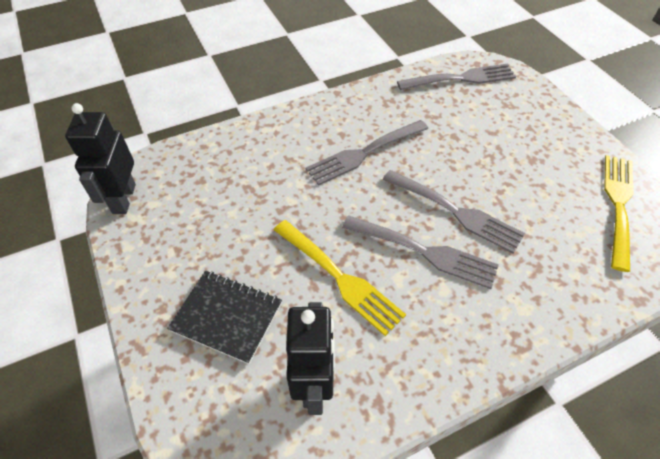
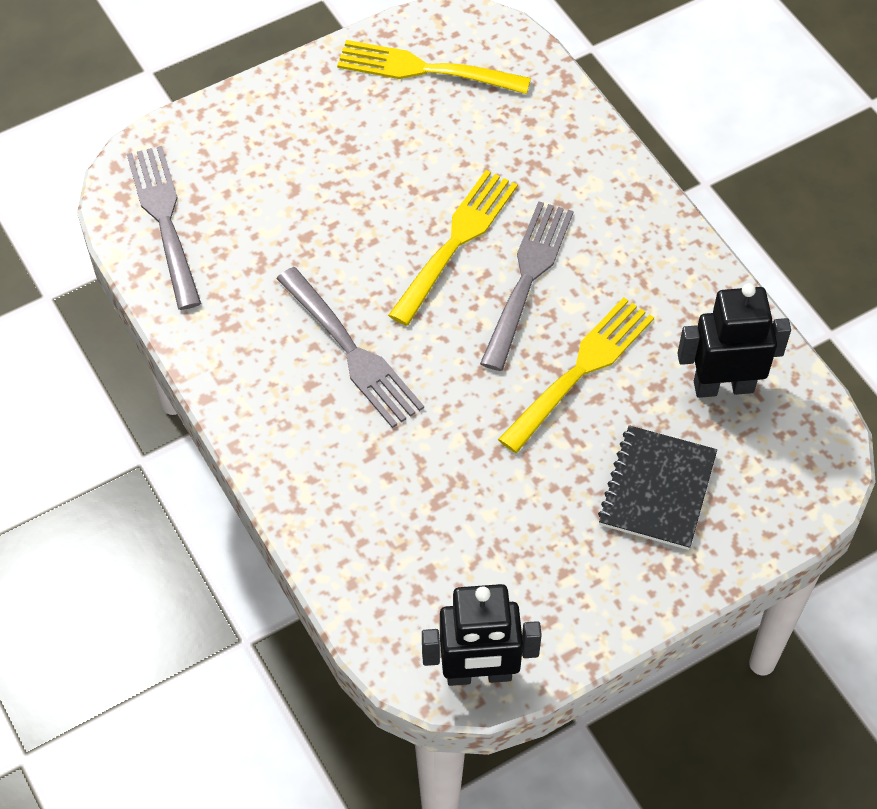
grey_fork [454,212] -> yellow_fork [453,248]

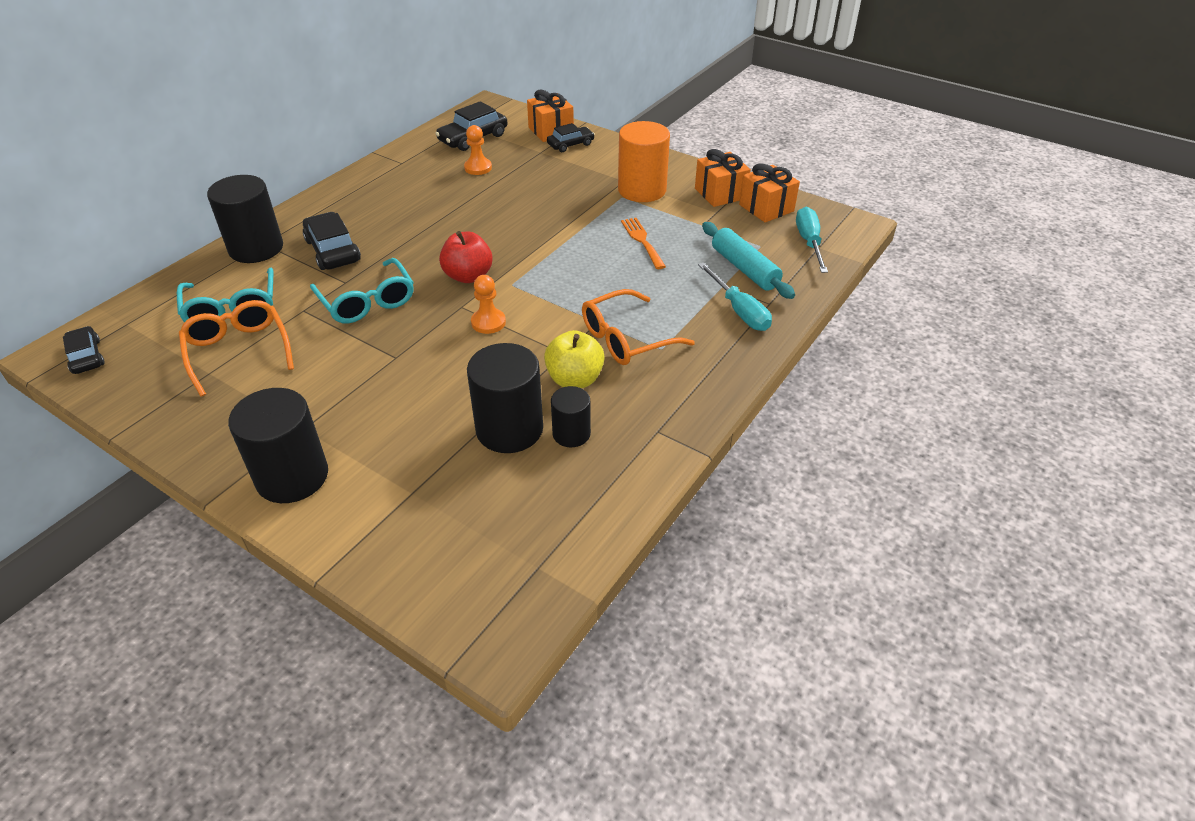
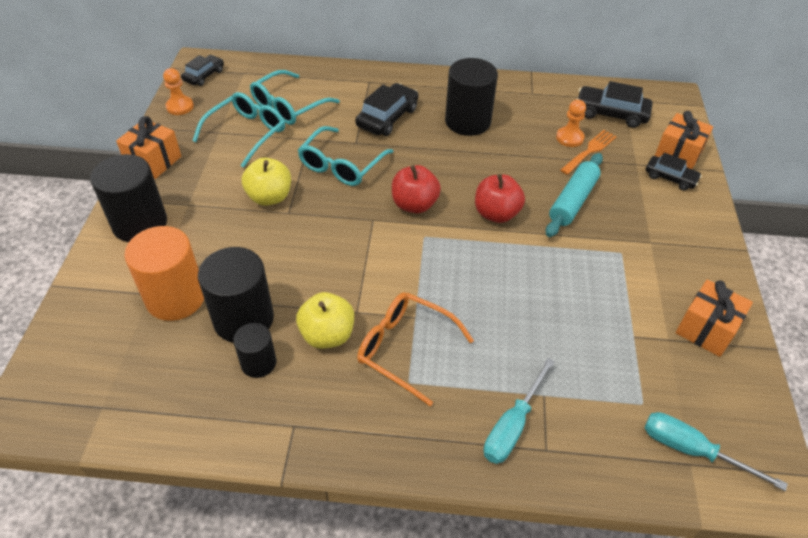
orange_cylinder [644,161] -> orange_cylinder [164,273], relocated
orange_gift [769,193] -> orange_gift [148,147], relocated
black_cylinder [245,219] -> black_cylinder [471,97], relocated
turquoise_screwdriver [812,240] -> turquoise_screwdriver [716,451], 120 degrees counterclockwise
orange_fork [643,243] -> orange_fork [588,152], relocated
turquoise_rolling_pin [748,260] -> turquoise_rolling_pin [574,195], relocated
orange_pawn [488,304] -> orange_pawn [178,91], relocated
orange_glasses [236,348] -> turquoise_glasses [238,130]
none -> yellow_apple [266,182]
none -> red_apple [500,198]

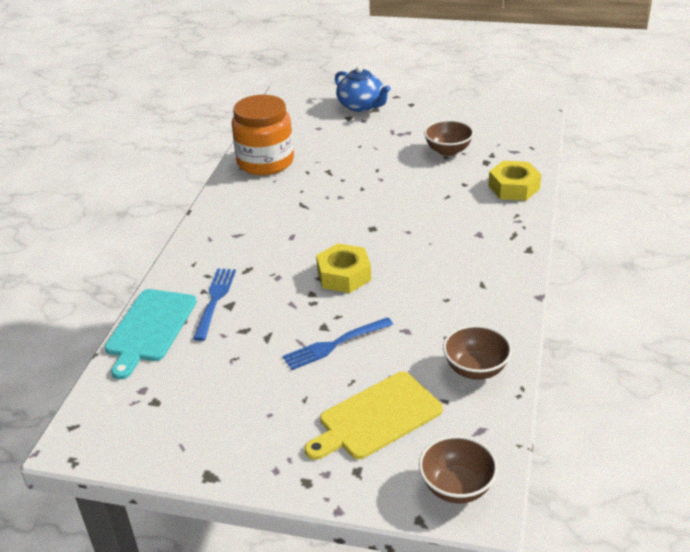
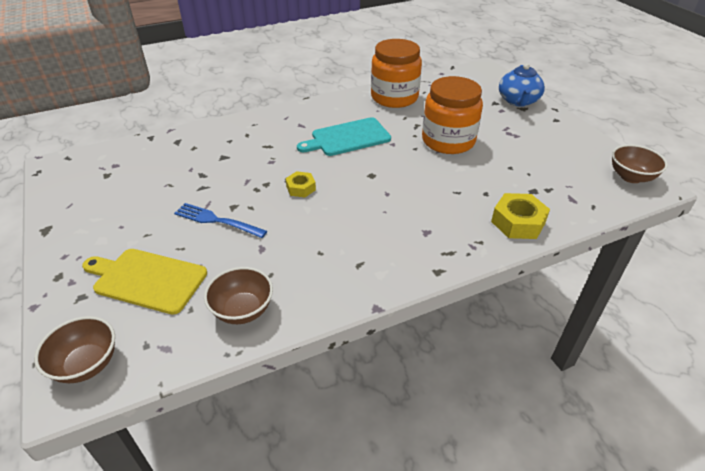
brown_bowl [449,138] -> brown_bowl [640,163], relocated
yellow_nut [343,268] -> yellow_nut [301,184], x0.61
blue_fork [214,305] -> none
turquoise_cutting_board [151,334] -> turquoise_cutting_board [344,136], relocated
none -> orange_jar [452,115]

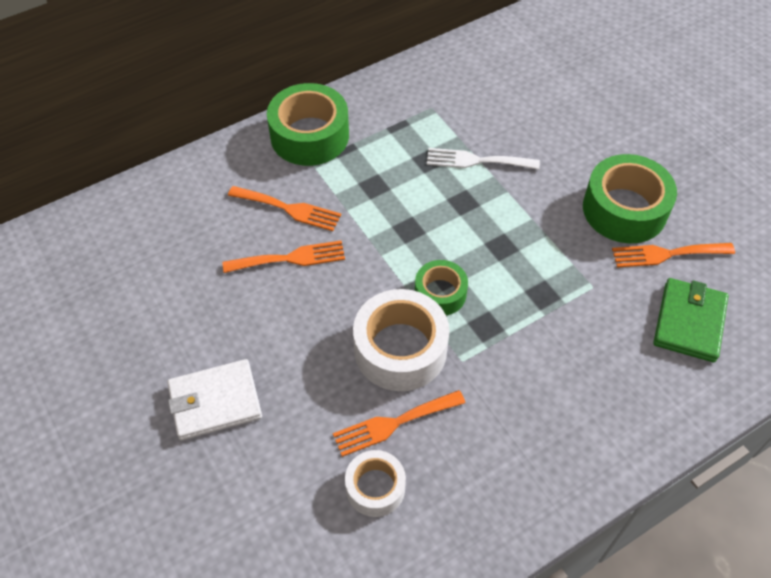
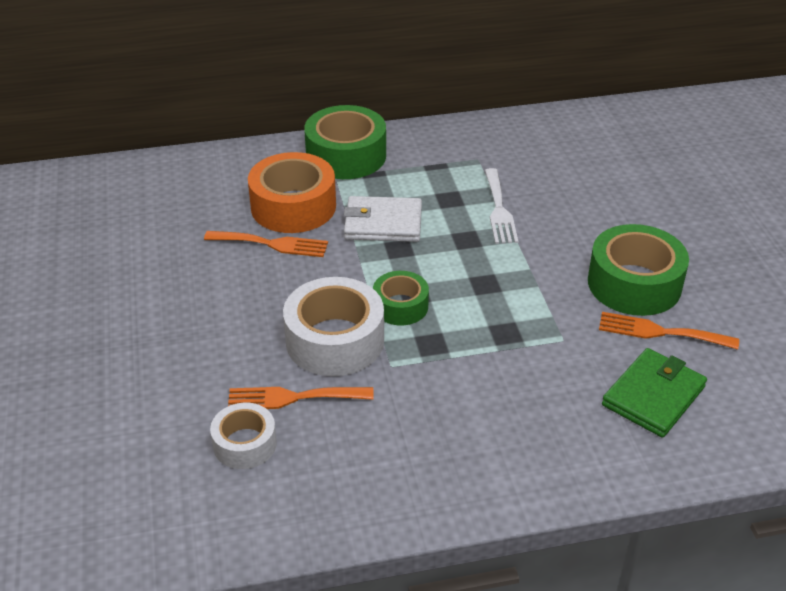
white_fork [483,159] -> white_fork [501,206], 120 degrees counterclockwise
orange_fork [284,208] -> orange_tape [292,192]
white_wallet [214,399] -> white_wallet [383,219], relocated

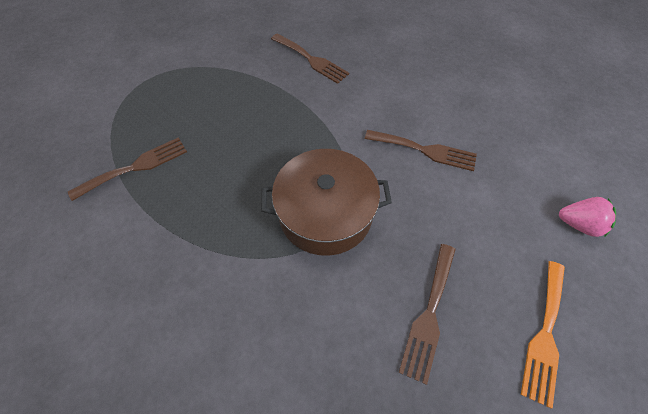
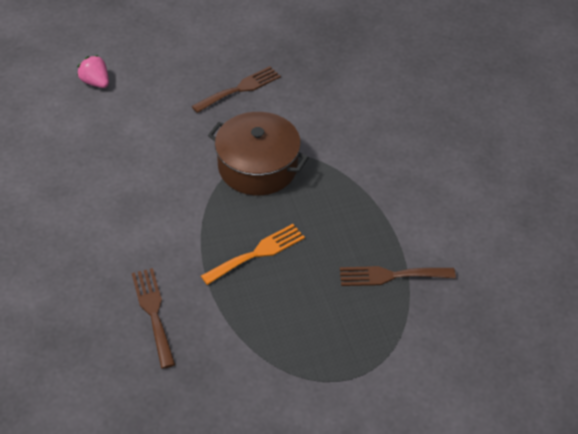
brown_fork [421,150] -> none
orange_fork [543,334] -> orange_fork [253,254], relocated

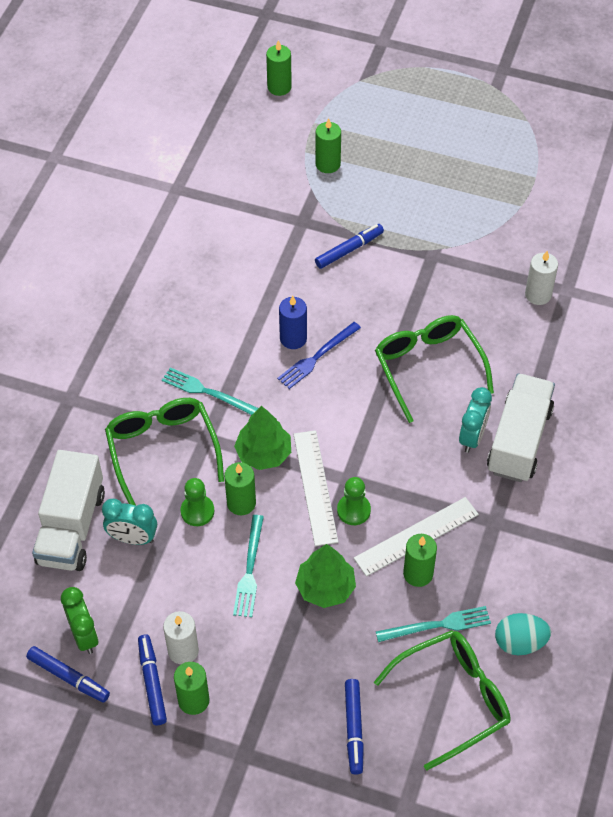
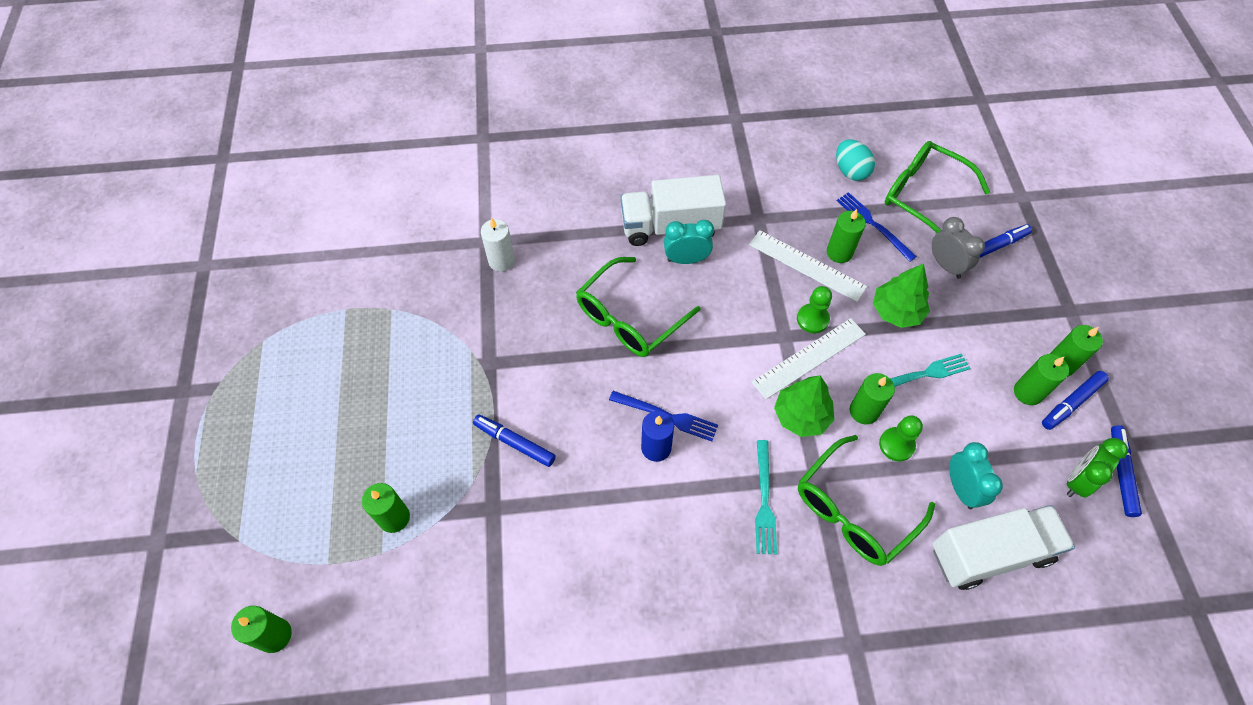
turquoise_fork [433,624] -> blue_fork [877,227]
white_candle [181,637] -> green_candle [1041,379]
none -> grey_clock [958,248]

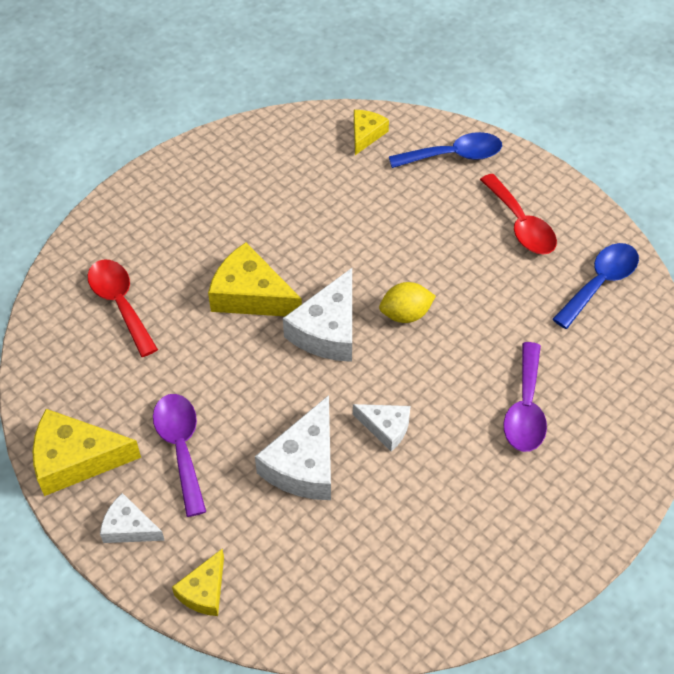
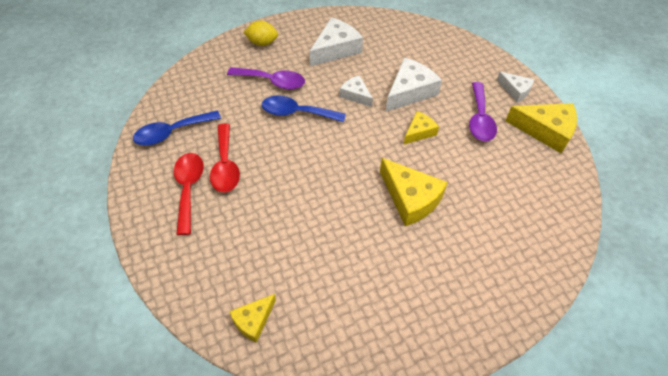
blue_spoon [445,150] -> blue_spoon [304,108], relocated
red_spoon [123,308] -> red_spoon [225,157], relocated
white_cheese [317,315] -> white_cheese [336,41], relocated
yellow_lemon [407,302] -> yellow_lemon [260,33], relocated
purple_spoon [525,397] -> purple_spoon [266,78], 75 degrees clockwise
yellow_cheese [198,582] -> yellow_cheese [421,127], relocated

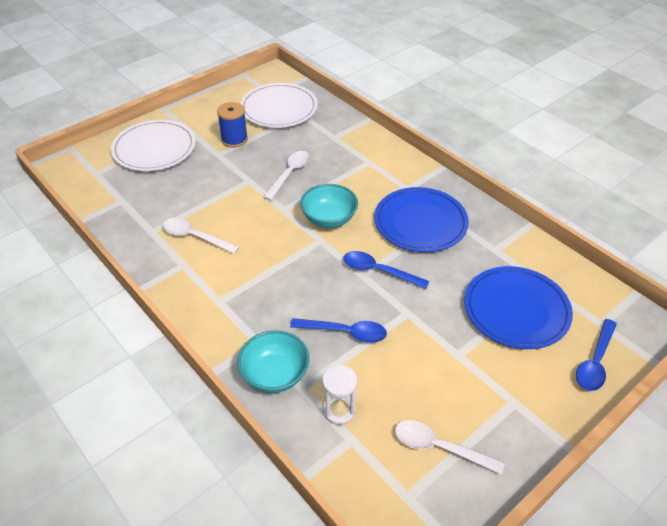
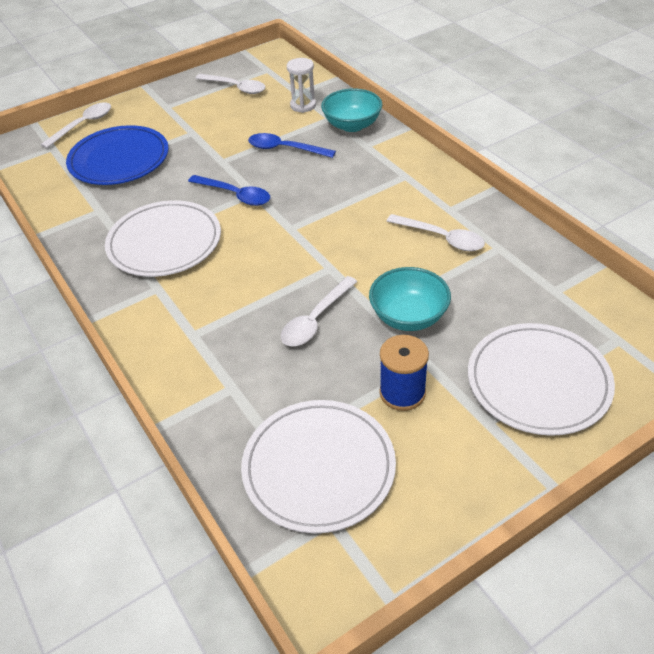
turquoise_bowl [329,206] -> turquoise_bowl [410,299], relocated
blue_plate [421,219] -> white_plate [163,238]
blue_spoon [596,355] -> white_spoon [76,125]

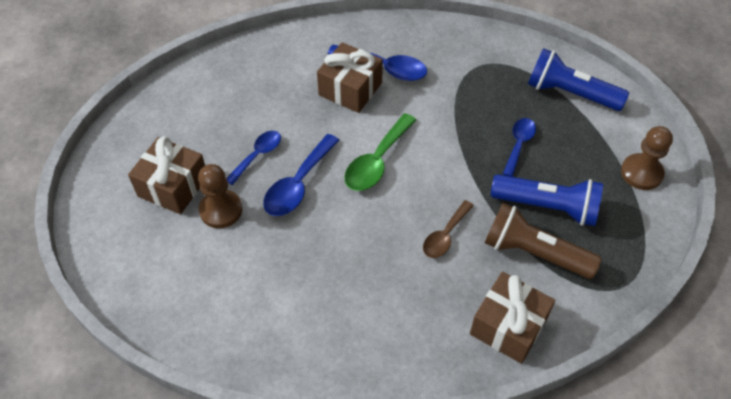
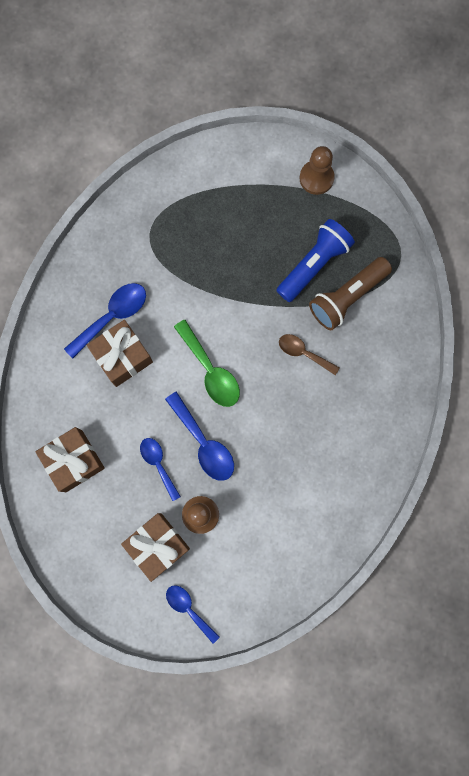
blue_flashlight [578,79] -> none
blue_spoon [519,147] -> blue_spoon [193,614], relocated
brown_spoon [448,229] -> brown_spoon [309,354], 150 degrees clockwise
brown_gift [512,318] -> brown_gift [70,459], relocated

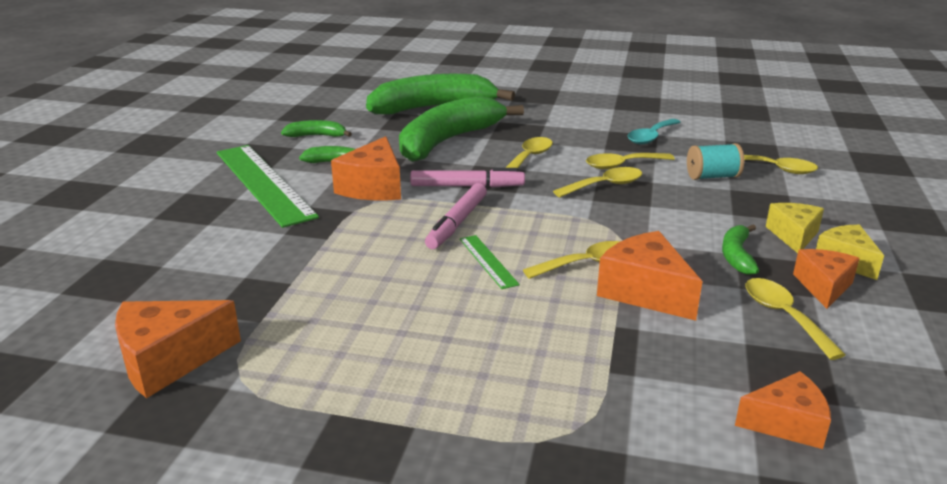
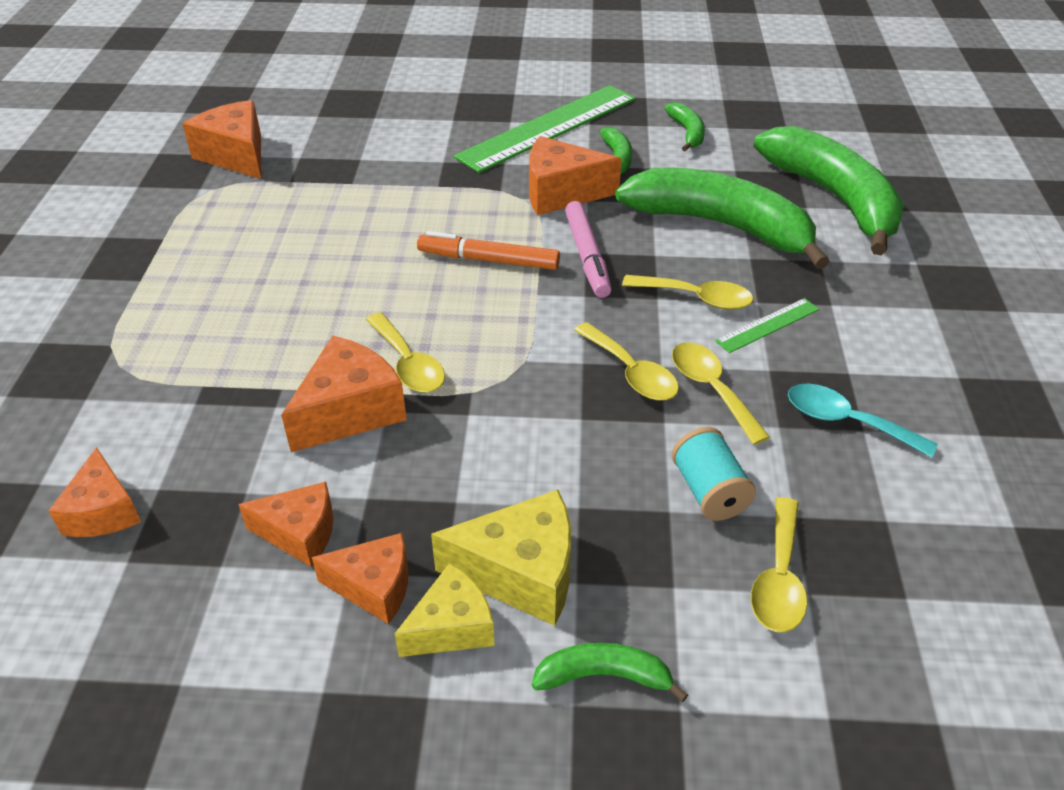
pink_marker [456,216] -> orange_marker [488,250]
yellow_cheese [795,228] -> yellow_cheese [501,558], x1.50
green_banana [740,249] -> green_banana [610,672], relocated
green_ruler [490,262] -> green_ruler [767,325], relocated
yellow_spoon [795,319] -> orange_cheese [285,524]

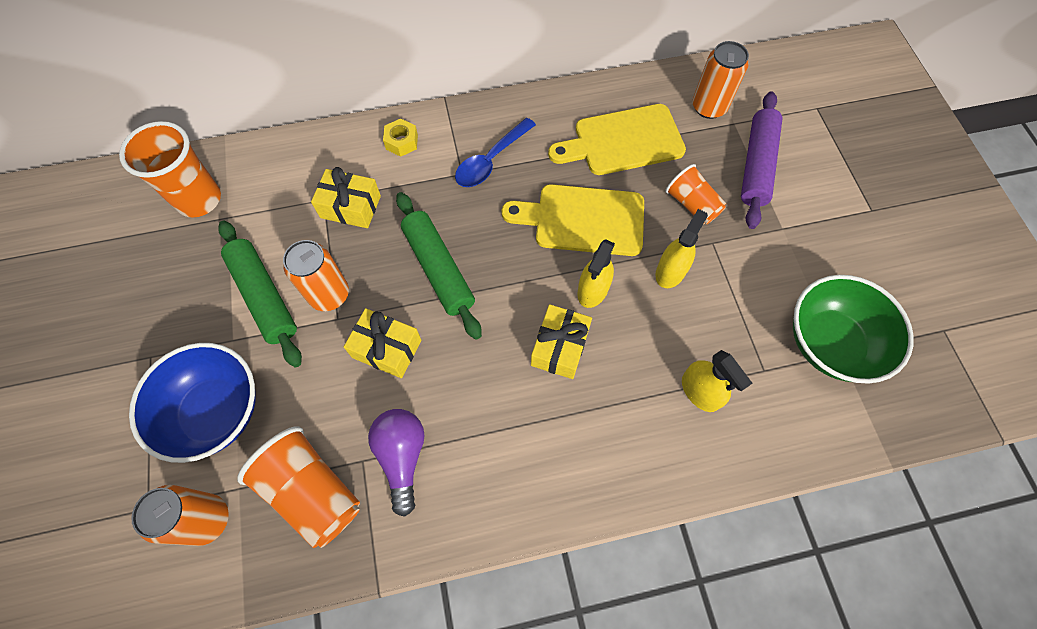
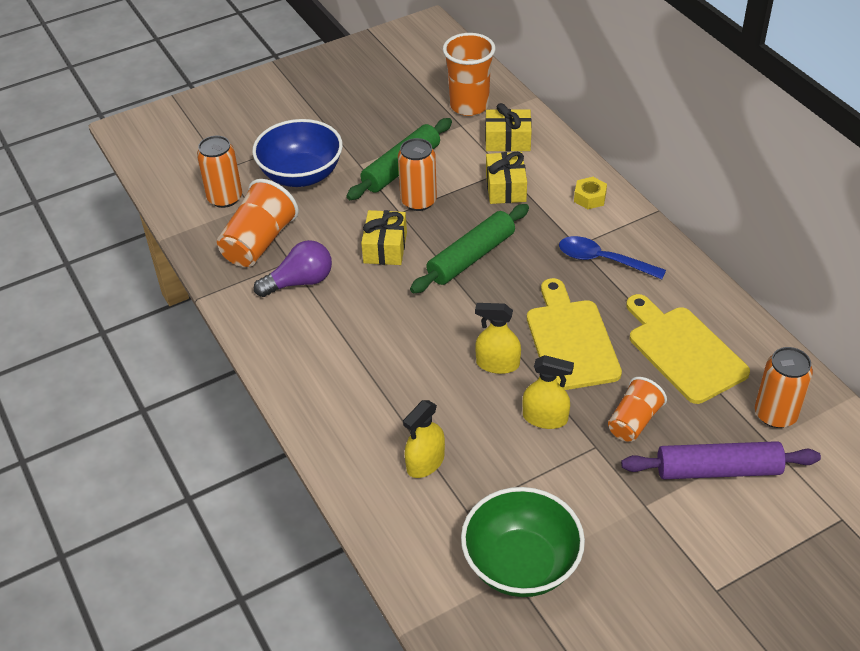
yellow_gift [561,341] -> yellow_gift [508,127], relocated

